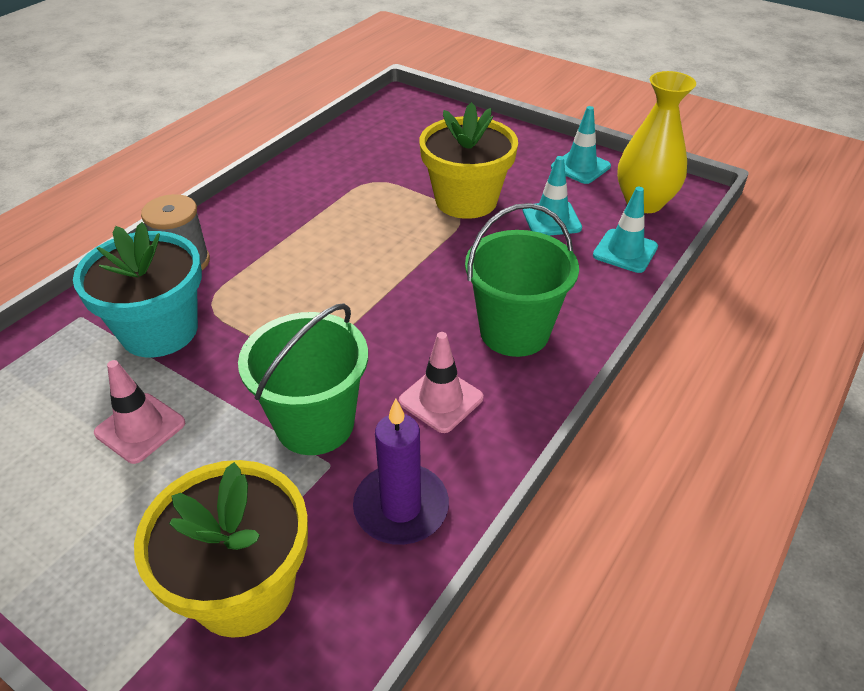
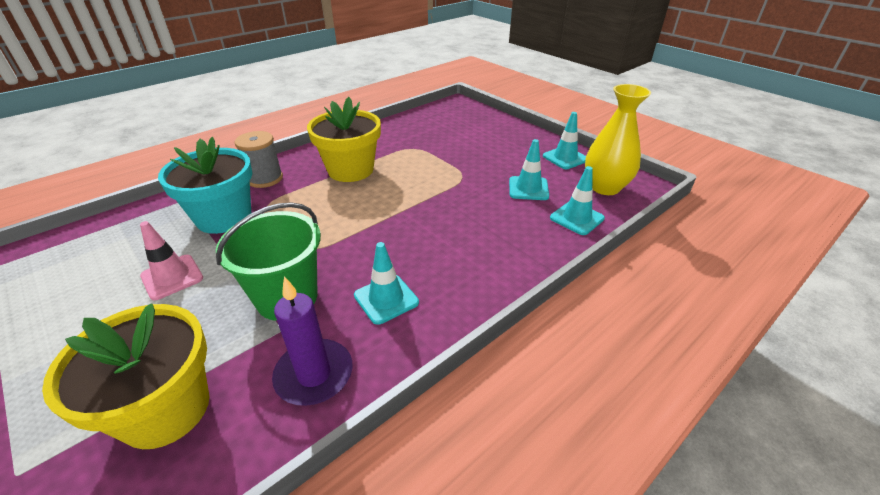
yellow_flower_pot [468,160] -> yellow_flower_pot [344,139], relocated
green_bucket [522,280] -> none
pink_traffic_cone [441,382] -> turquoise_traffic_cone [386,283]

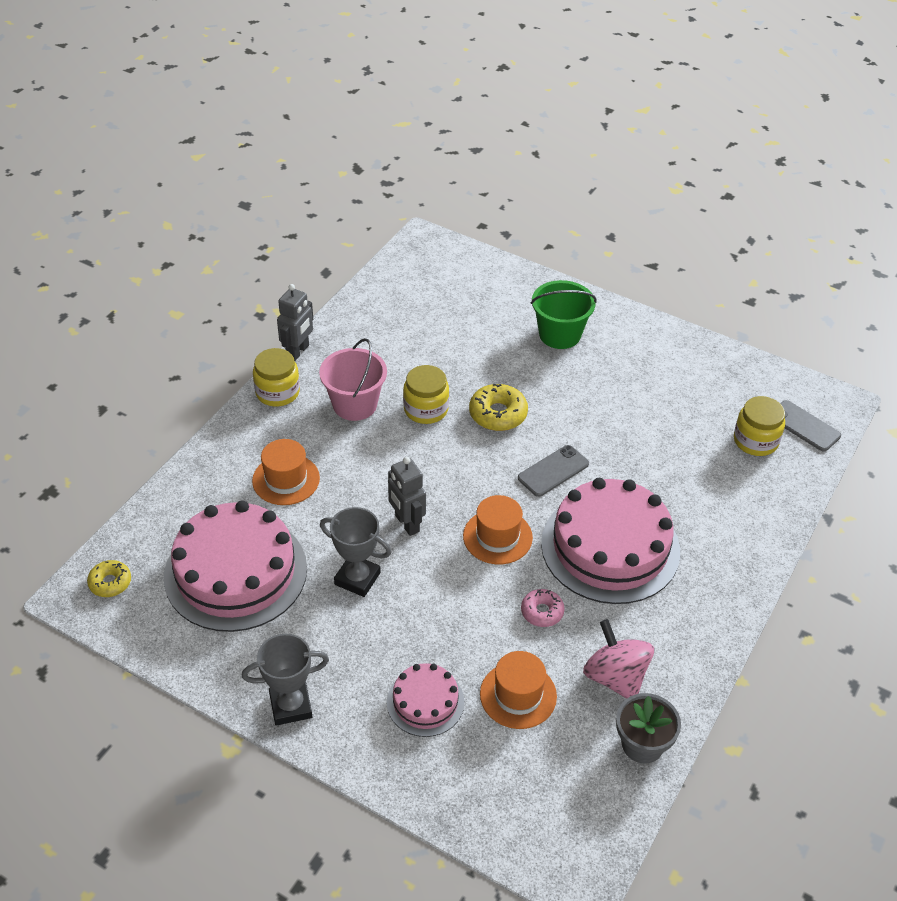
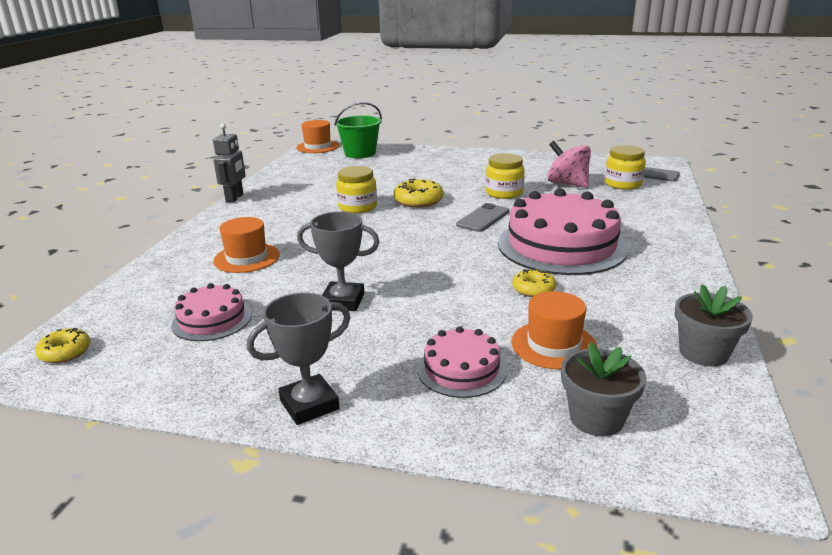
green_bucket [564,314] -> green_bucket [358,130], relocated
pink_bucket [353,379] -> none
yellow_jar [276,377] -> yellow_jar [505,176], relocated
grey_robot [407,496] -> none
orange_hat [498,530] -> orange_hat [317,136], relocated
pink_cake [235,566] -> pink_cake [211,312], x0.51
pink_donut [543,608] -> yellow_donut [534,282]
pink_spinning_top [618,659] -> pink_spinning_top [569,164], relocated
none -> grey_flower_pot [603,389]

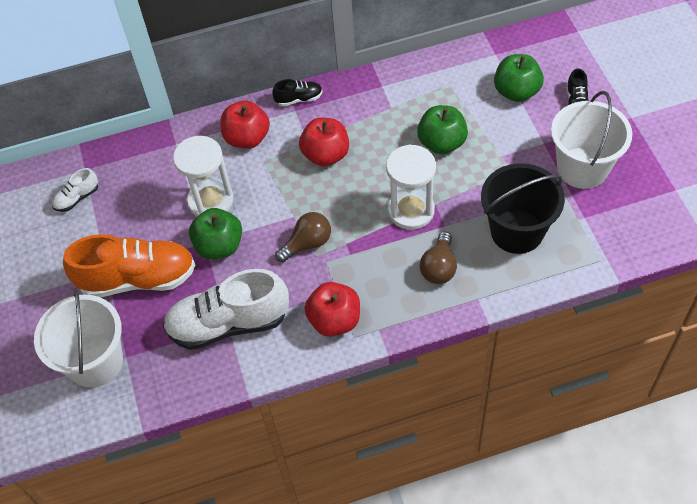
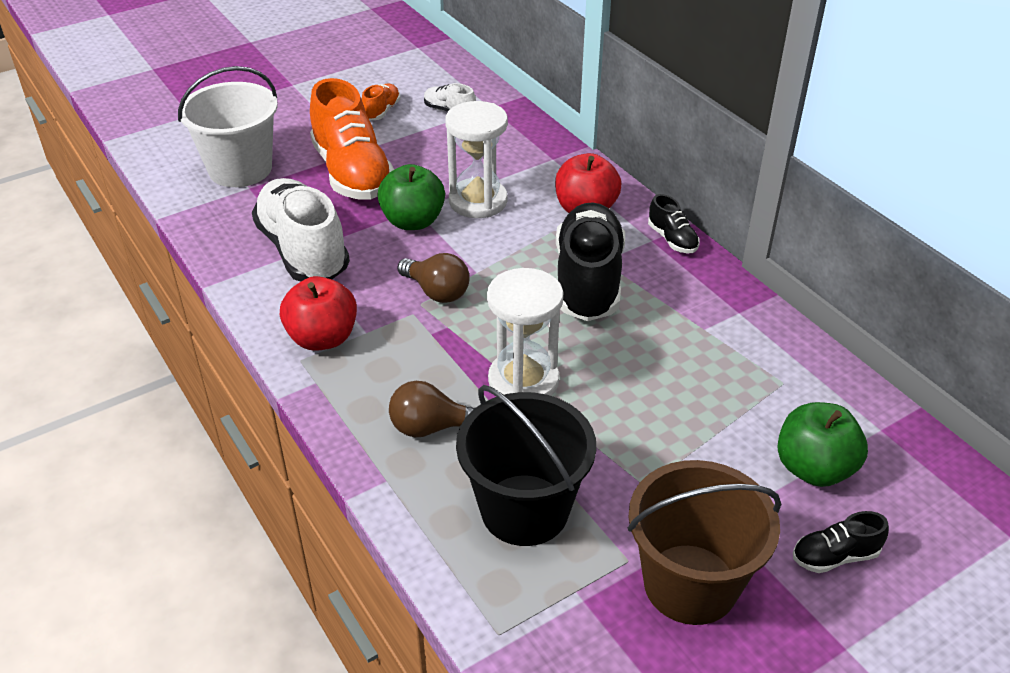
white_bucket [591,140] -> brown_bucket [705,542]
green_apple [442,129] -> none
red_apple [324,142] -> black_shoe [590,261]
none -> orange_shoe [381,101]

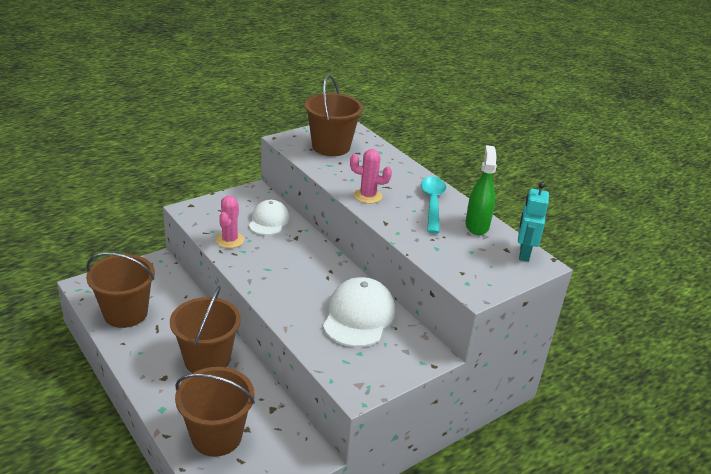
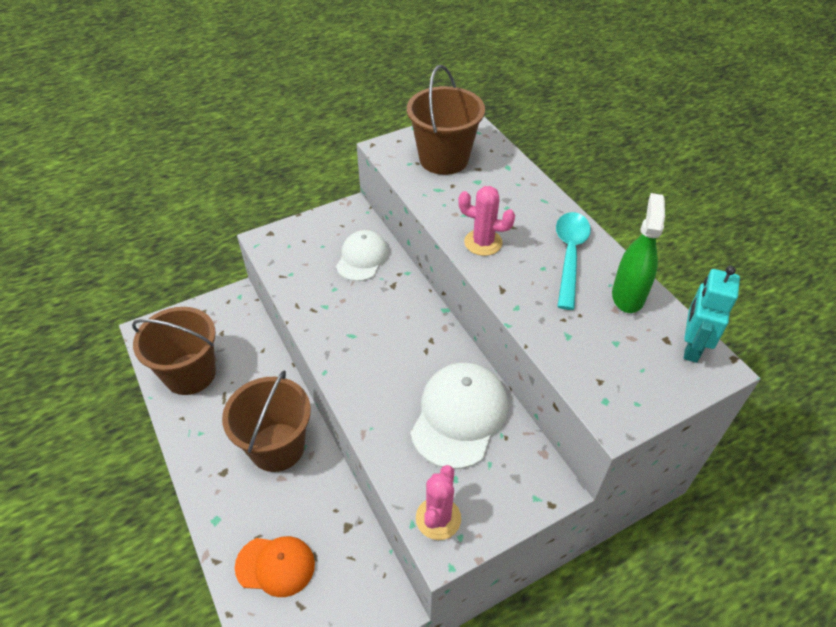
pink_cactus [230,222] -> pink_cactus [438,502], relocated
brown_bucket [215,412] -> orange_cap [275,566]

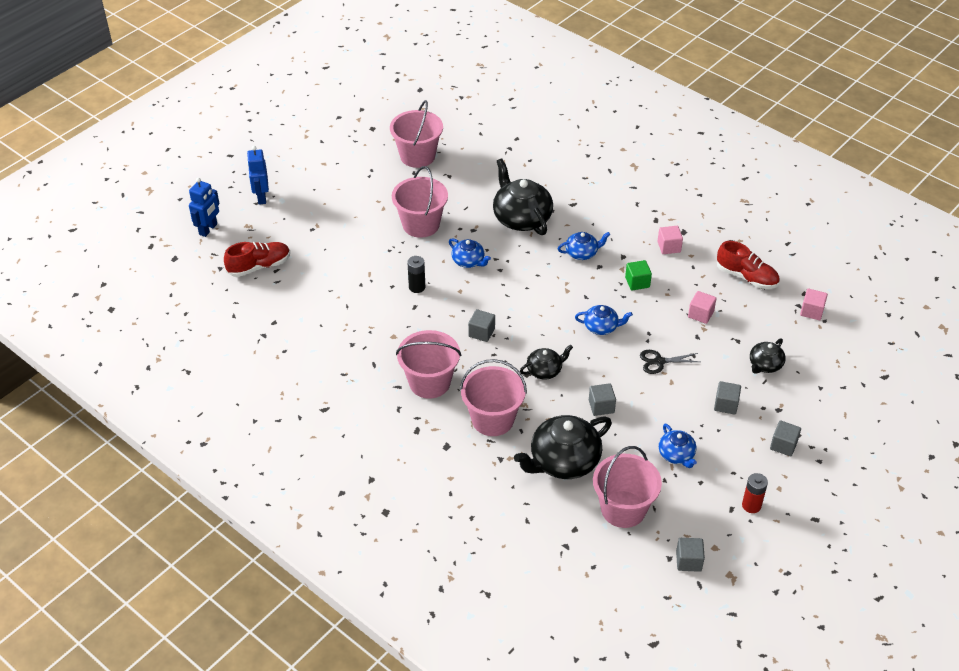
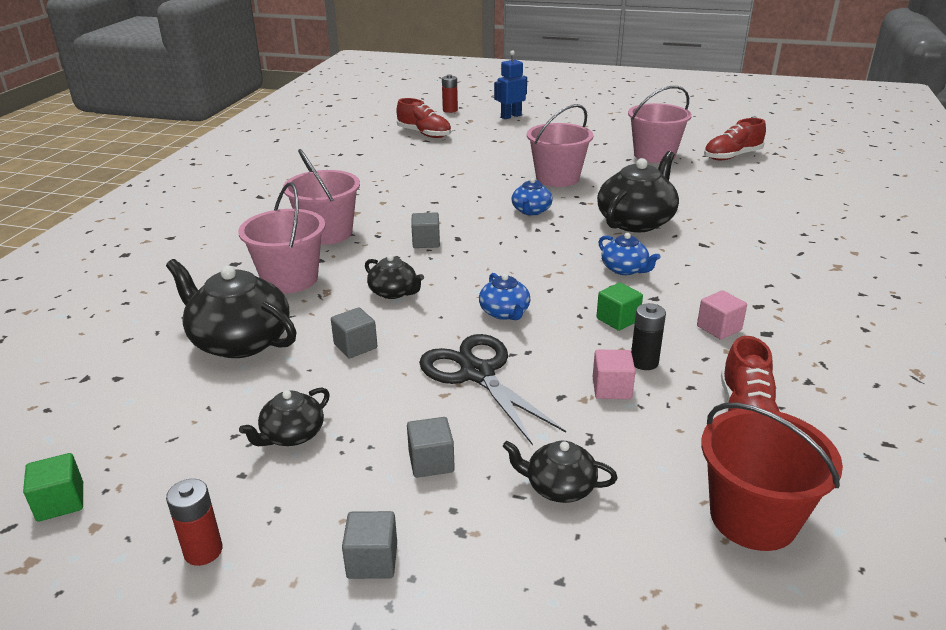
blue_robot [204,207] -> red_battery [450,93]
black_battery [416,274] -> black_battery [648,336], relocated
pink_cube [814,304] -> red_bucket [772,476]
black_scissors [670,362] -> black_scissors [492,389], x1.80
blue_teapot [678,446] -> black_teapot [284,416]
pink_bucket [627,487] -> none
grey_cube [690,555] -> green_cube [53,487]
none -> red_shoe [735,139]

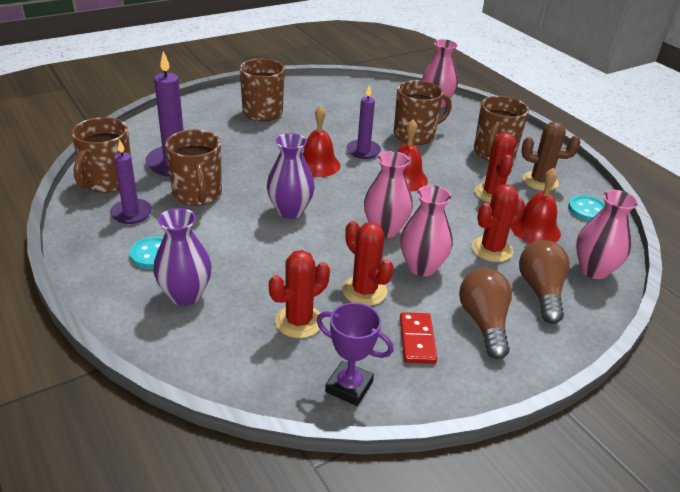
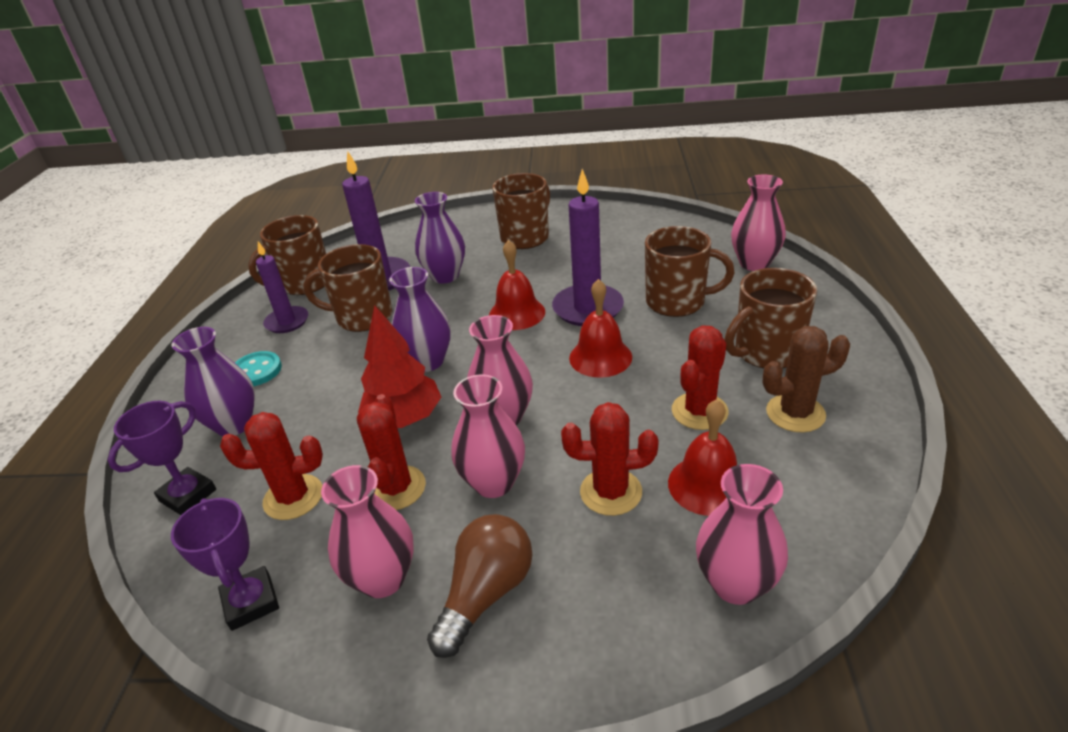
purple_candle [363,122] -> purple_candle [588,247], x1.55
brown_cactus [551,156] -> brown_cactus [806,379], 60 degrees counterclockwise
brown_mug [193,167] -> brown_mug [347,288], 75 degrees clockwise
turquoise_button [586,208] -> none
brown_light_bulb [544,282] -> none
red_domino [418,338] -> pink_vase [367,531]
none -> purple_vase [440,238]
none -> red_tree [399,366]
none -> purple_trophy [162,458]

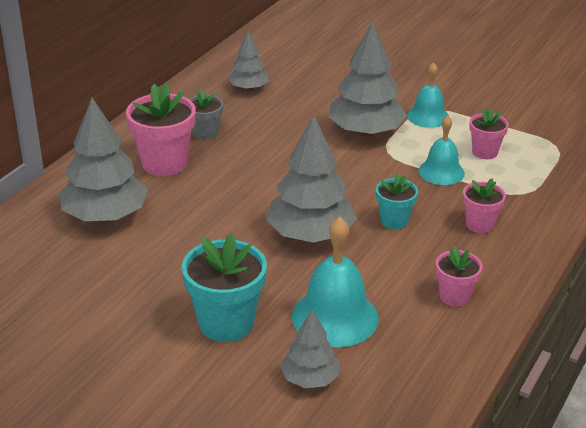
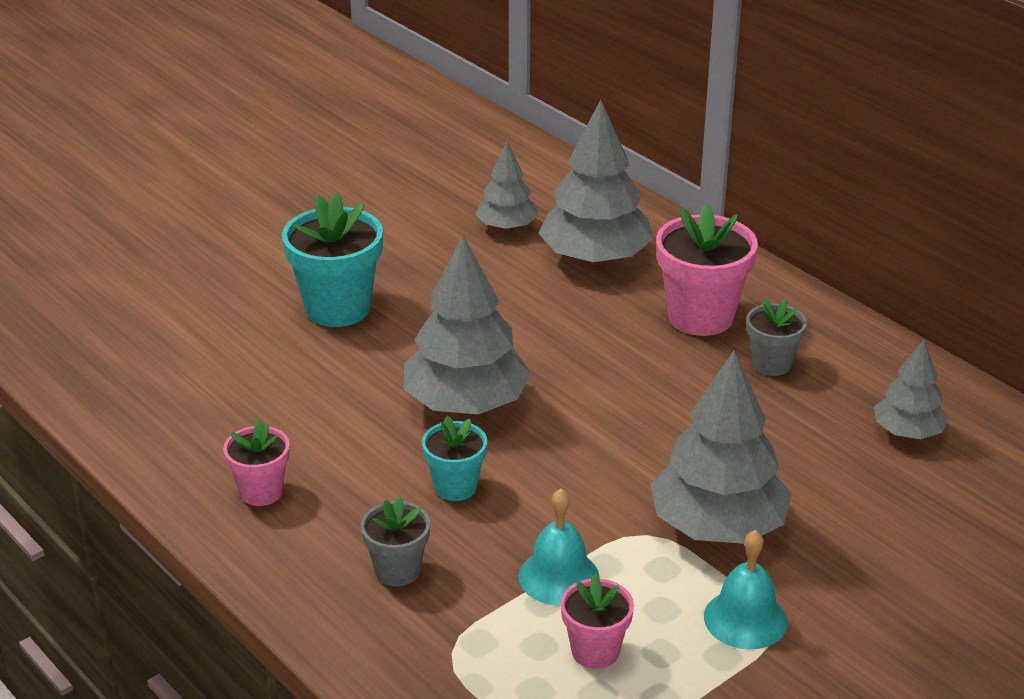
pink_flower_pot [484,205] -> grey_flower_pot [395,541]
turquoise_bell [335,282] -> none
grey_tree [309,348] -> grey_tree [507,186], relocated

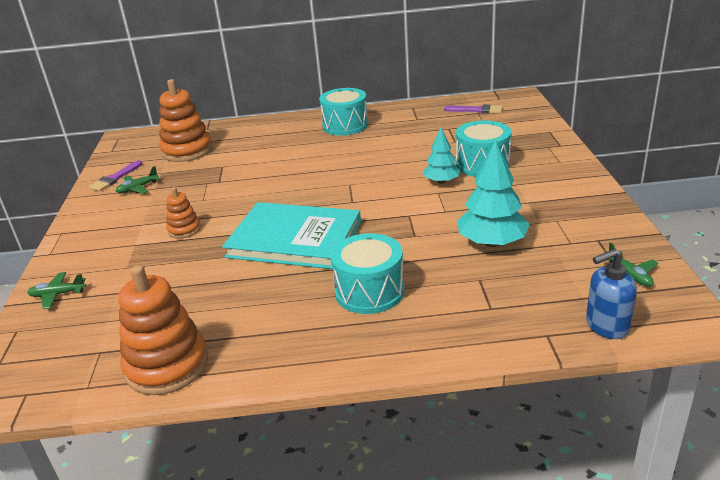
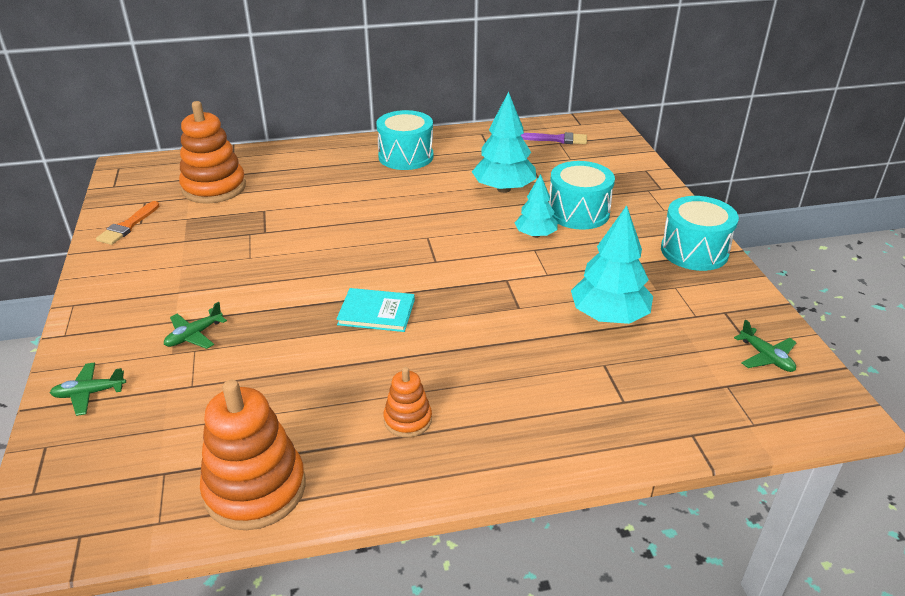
purple_brush [115,175] -> orange_brush [127,223]
green_plane [138,180] -> green_plane [195,325], relocated
orange_stacking_toy [183,212] -> orange_stacking_toy [407,402], relocated
turquoise_book [291,235] -> turquoise_book [375,310], x0.50
turquoise_drum [368,273] -> turquoise_drum [700,233], relocated
blue_soap_dispenser [611,294] -> none
none -> turquoise_tree [504,142]

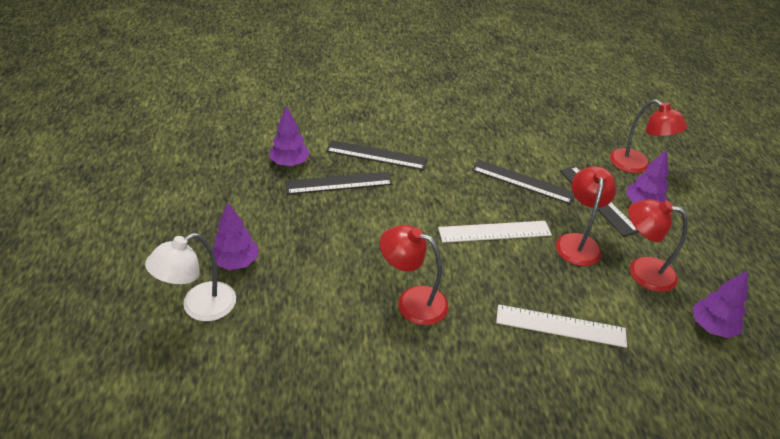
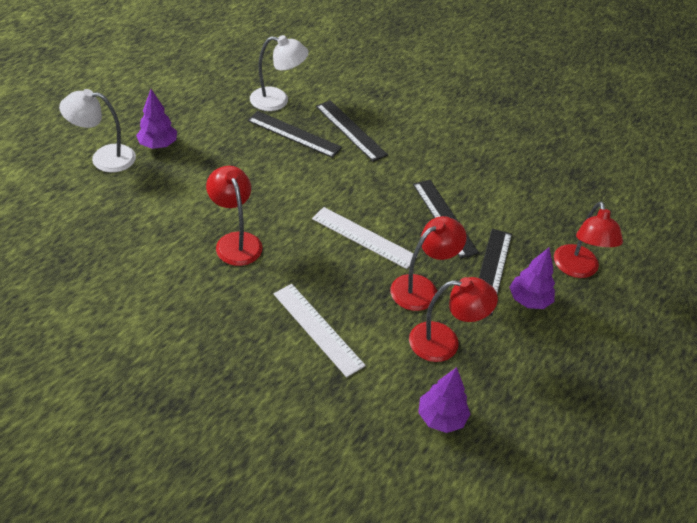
purple_tree [289,135] -> white_lamp [279,73]
red_lamp [658,245] -> red_lamp [453,319], 120 degrees clockwise

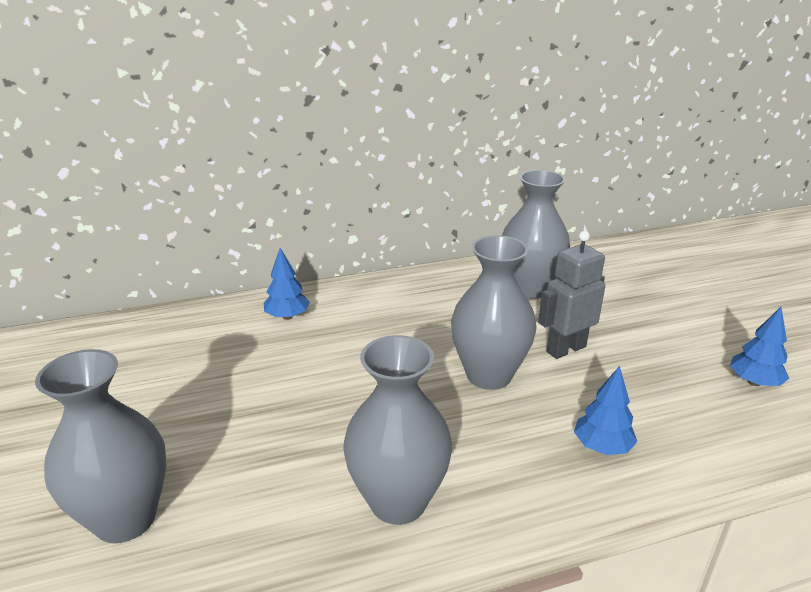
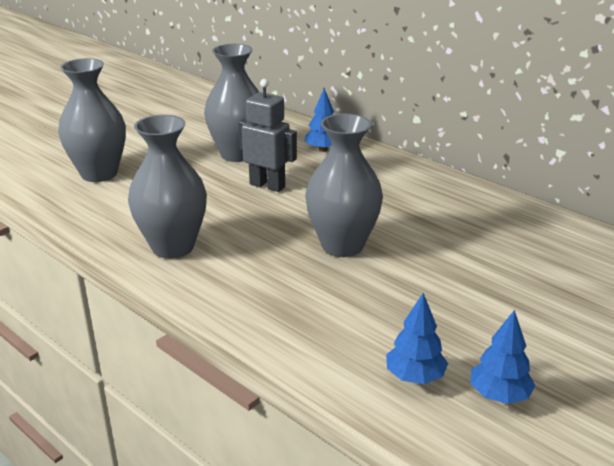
grey_vase [536,234] -> grey_vase [231,103], relocated
grey_robot [571,295] -> grey_robot [267,135], relocated
blue_tree [605,410] -> blue_tree [417,338], relocated

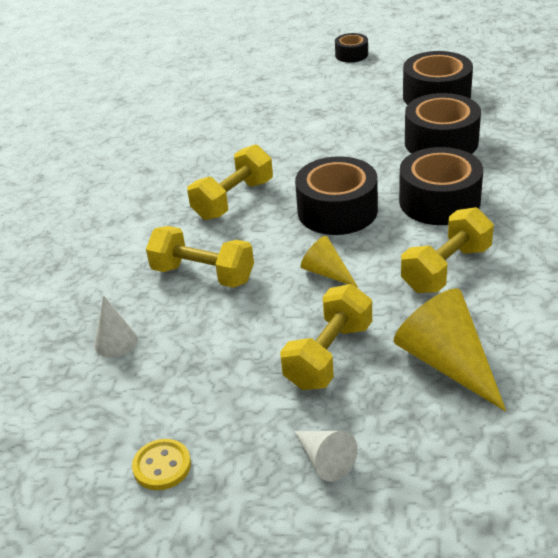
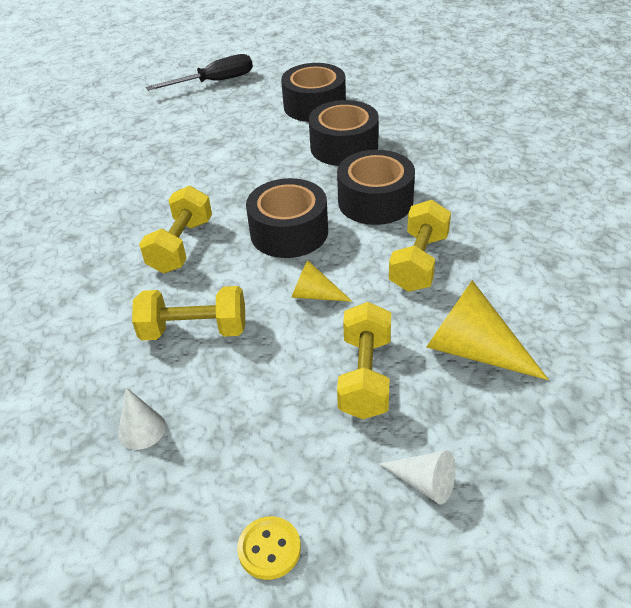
black_tape [351,48] -> black_screwdriver [199,72]

